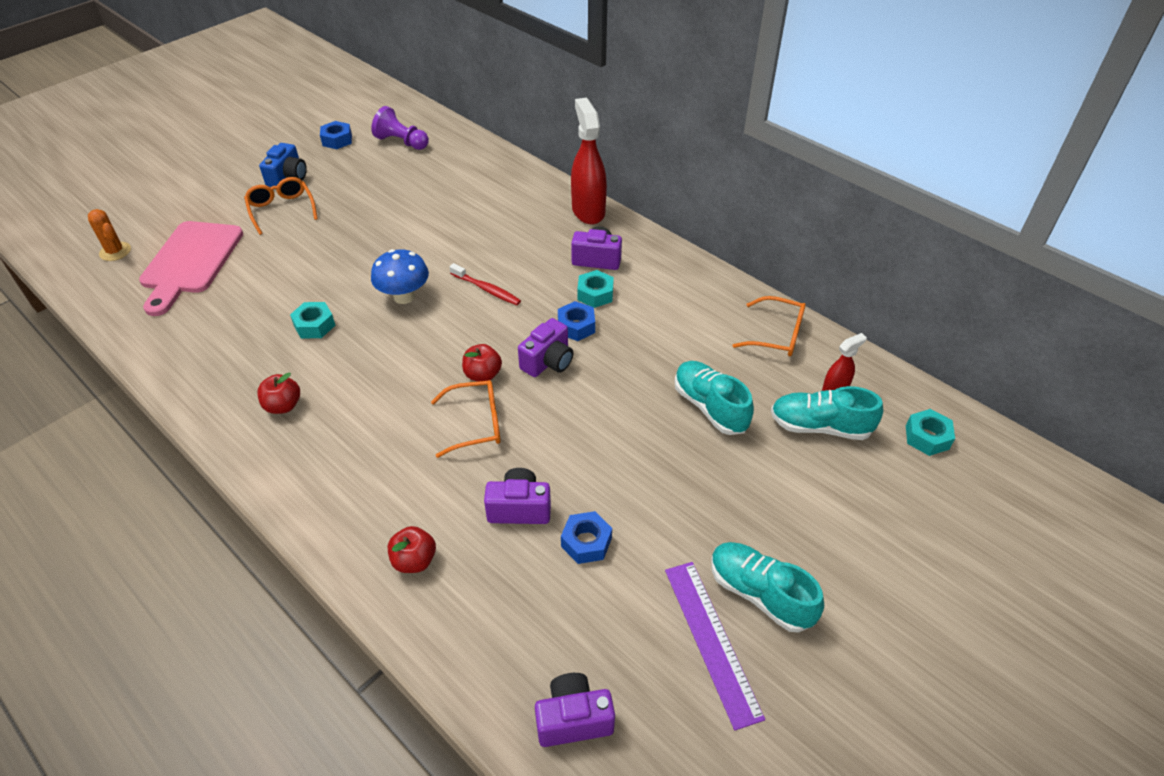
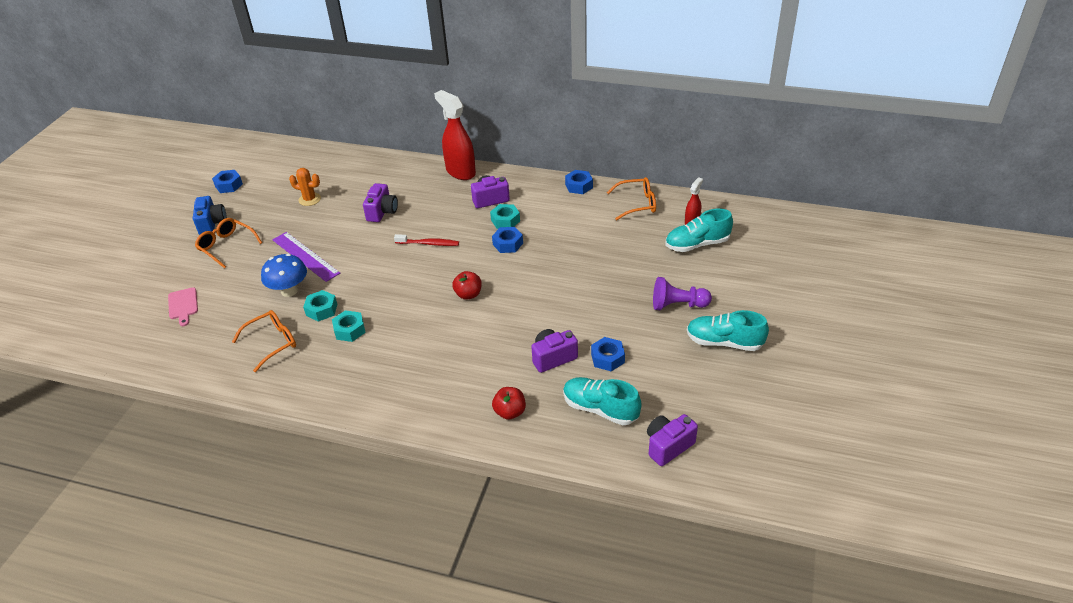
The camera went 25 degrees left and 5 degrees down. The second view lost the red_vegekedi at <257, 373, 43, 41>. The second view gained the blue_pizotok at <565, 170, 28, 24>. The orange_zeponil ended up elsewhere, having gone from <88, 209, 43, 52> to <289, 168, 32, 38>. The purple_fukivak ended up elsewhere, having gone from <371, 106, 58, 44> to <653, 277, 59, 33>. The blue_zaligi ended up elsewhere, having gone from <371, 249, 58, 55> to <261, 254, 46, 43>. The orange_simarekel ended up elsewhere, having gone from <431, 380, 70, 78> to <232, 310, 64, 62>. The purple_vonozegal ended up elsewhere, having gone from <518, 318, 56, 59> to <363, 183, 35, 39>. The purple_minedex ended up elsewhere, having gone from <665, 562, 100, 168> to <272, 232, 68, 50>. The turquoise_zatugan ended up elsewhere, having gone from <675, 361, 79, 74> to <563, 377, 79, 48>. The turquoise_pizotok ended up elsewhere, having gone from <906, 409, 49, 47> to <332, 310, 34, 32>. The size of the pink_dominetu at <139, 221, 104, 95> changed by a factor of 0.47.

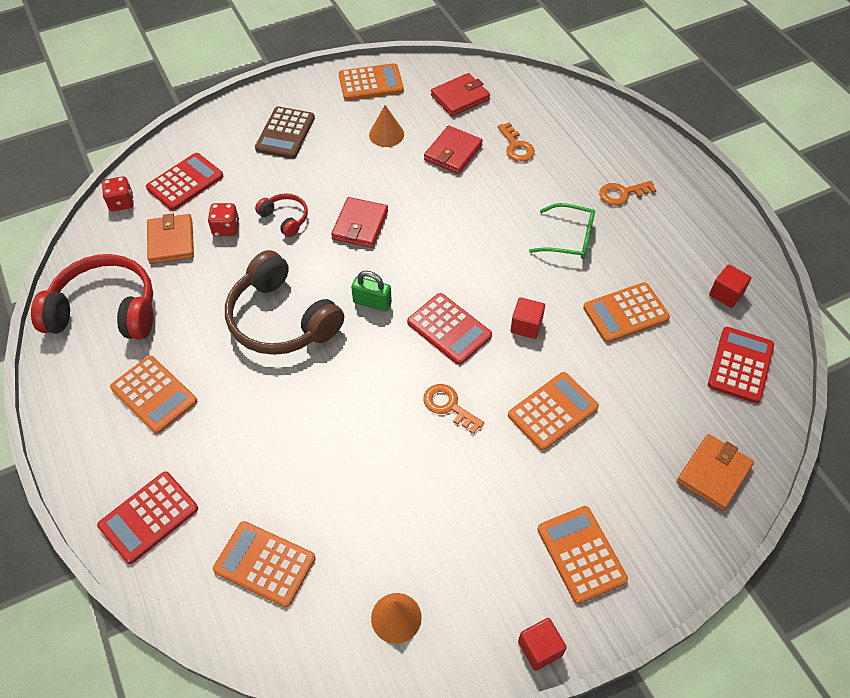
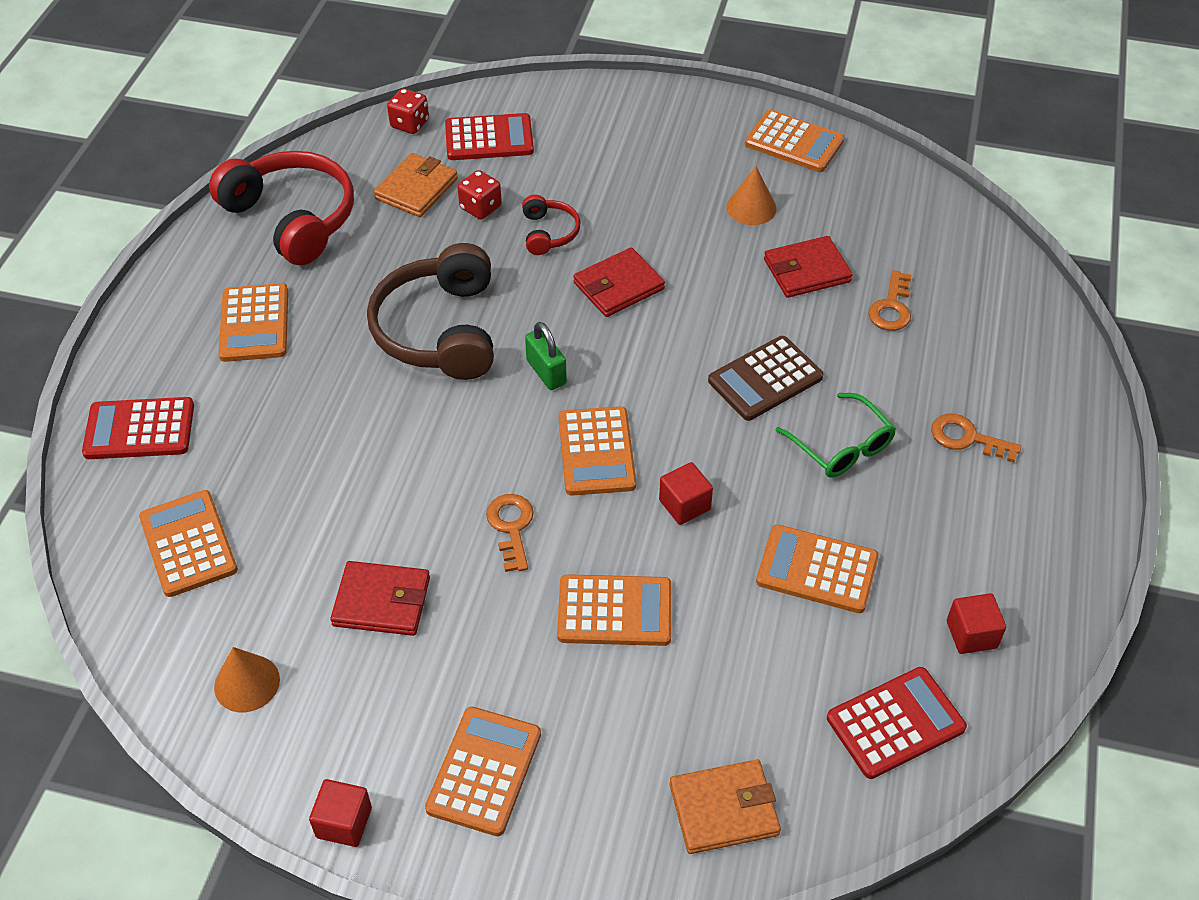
The camera went 40 degrees right and 5 degrees down. The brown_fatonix ended up elsewhere, having gone from <255, 107, 60, 52> to <708, 336, 115, 85>. The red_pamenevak ended up elsewhere, having gone from <431, 73, 59, 43> to <330, 561, 100, 75>. What was the red_fatonix at <407, 293, 85, 72> turned into the orange_fatonix at <559, 406, 77, 90>.

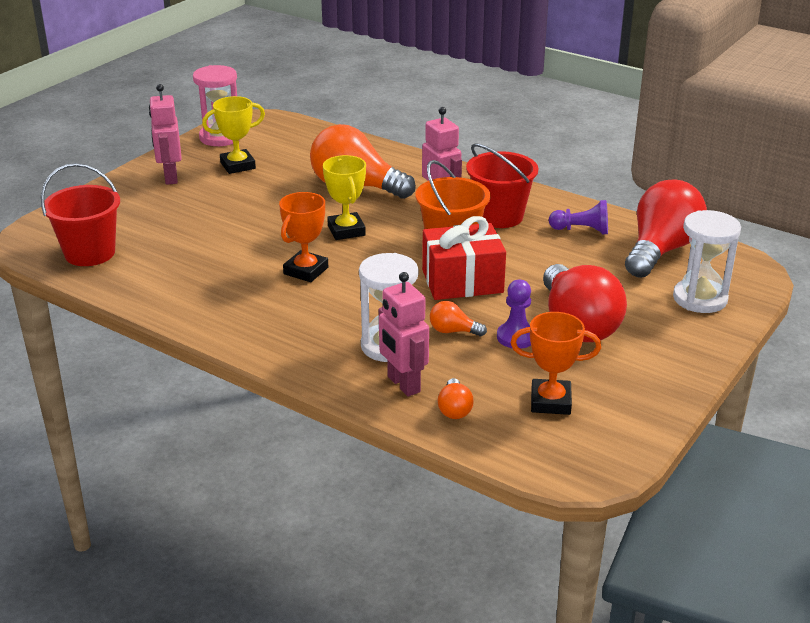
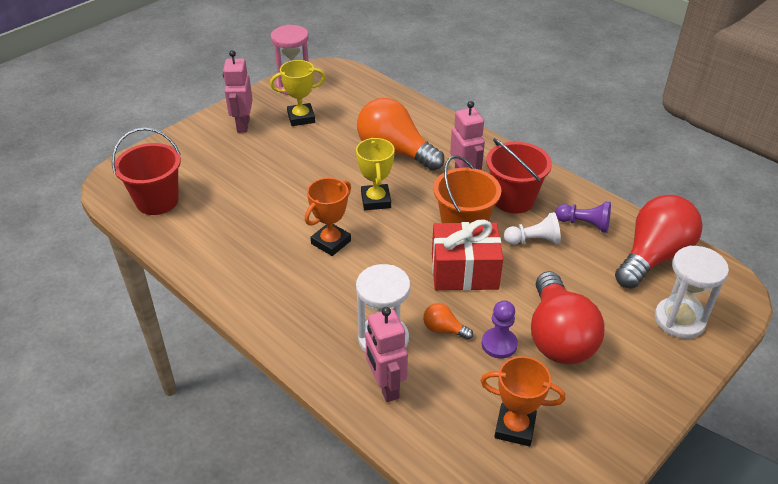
The camera went 10 degrees right and 10 degrees up. The second view lost the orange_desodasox at <437, 378, 37, 41>. The second view gained the white_fukivak at <504, 212, 57, 33>.

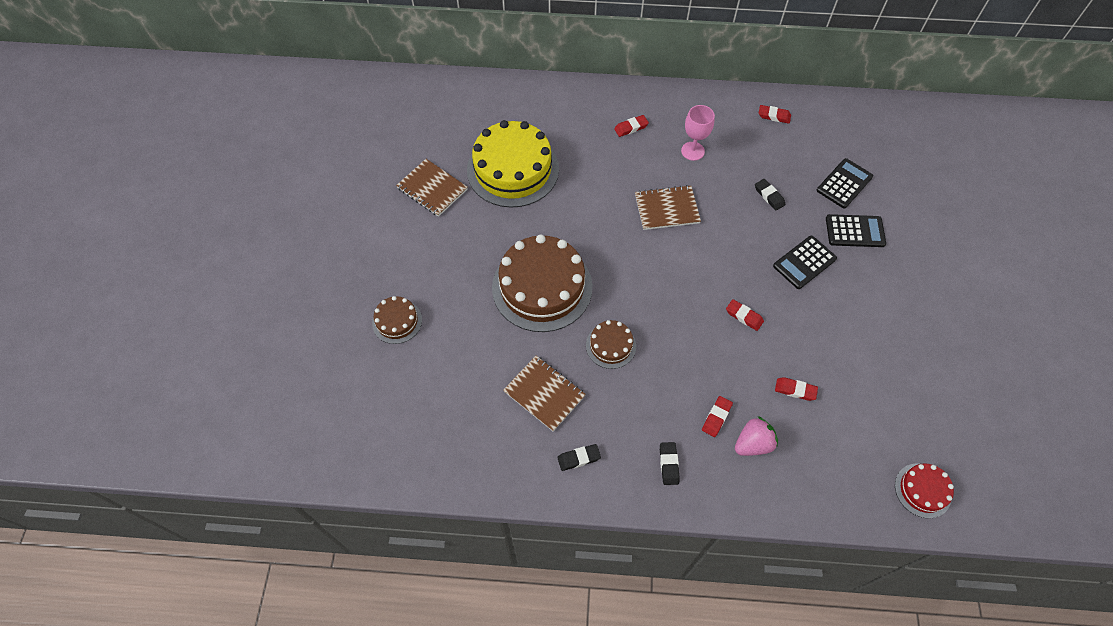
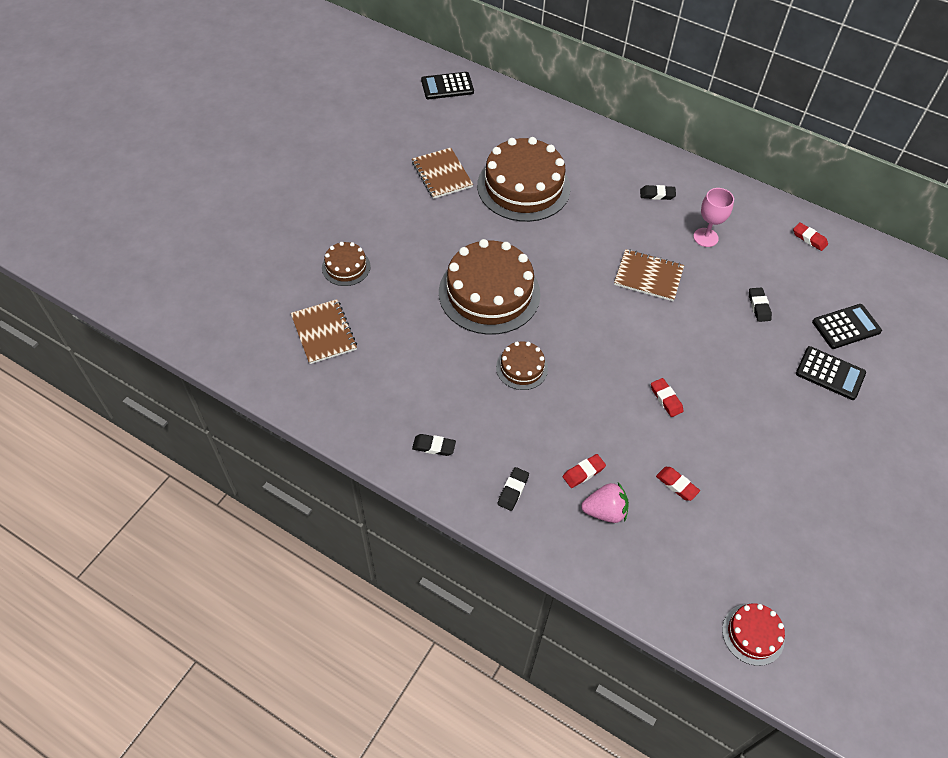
The camera went 25 degrees right and 5 degrees down. The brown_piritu ended up elsewhere, having gone from <503, 356, 83, 75> to <291, 299, 66, 65>. The black_fatonix ended up elsewhere, having gone from <773, 236, 64, 53> to <421, 72, 53, 27>. What was the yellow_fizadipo at <467, 120, 92, 88> turned into the brown_fizadipo at <477, 137, 93, 85>. What was the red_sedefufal at <614, 115, 35, 22> turned into the black_sedefufal at <640, 185, 36, 15>.

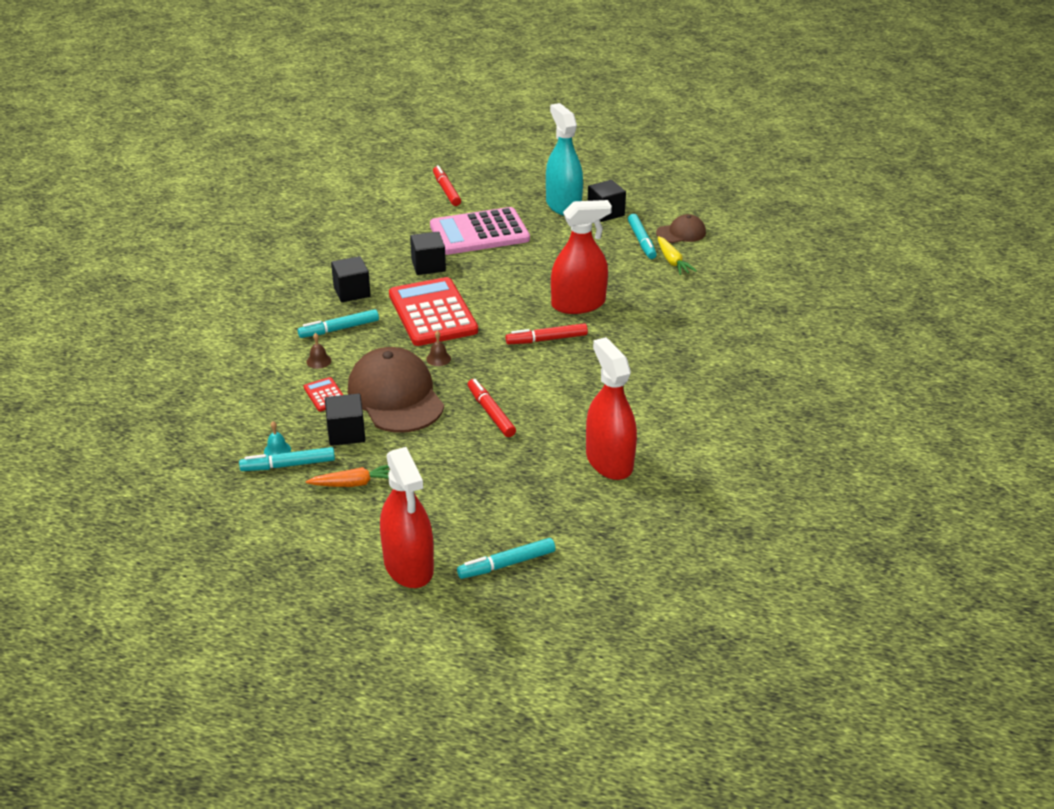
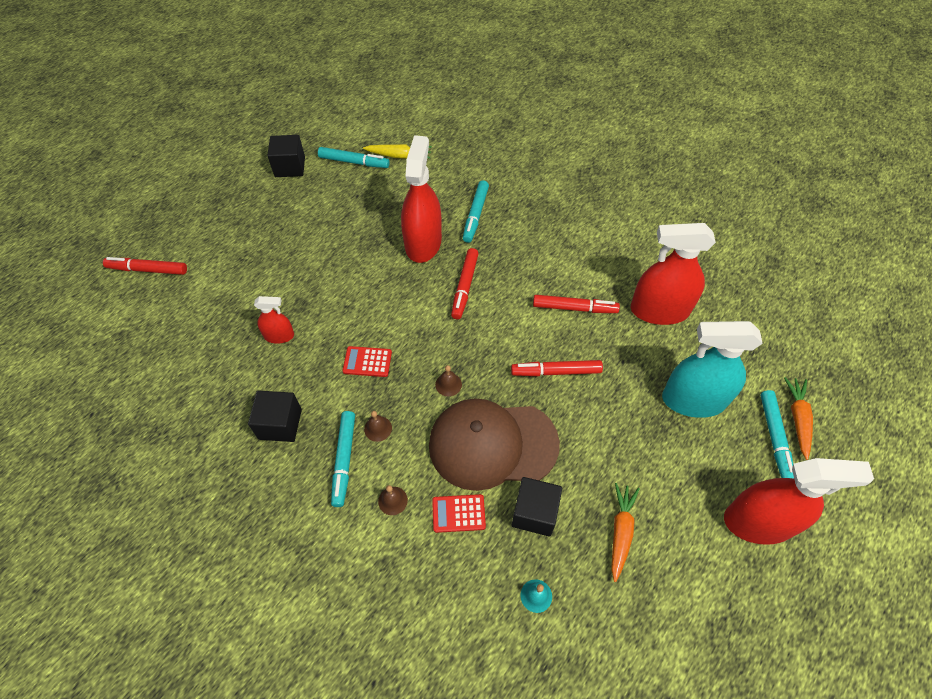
The camera went 65 degrees left and 20 degrees up. The second view lost the pink_fatonix at <430, 207, 100, 48>. The second view lost the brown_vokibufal at <656, 214, 50, 29>. The second view gained the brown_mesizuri at <364, 411, 28, 31>. The second view gained the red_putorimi at <533, 295, 87, 18>. The second view gained the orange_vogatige at <784, 377, 29, 83>. The turquoise_putorimi ended up elsewhere, having gone from <239, 447, 96, 24> to <463, 180, 26, 63>. The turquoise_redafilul ended up elsewhere, having gone from <546, 103, 37, 113> to <662, 321, 101, 97>. Where the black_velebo stood at <410, 232, 36, 43>, the red_redafilul came to stand at <254, 296, 40, 48>. The size of the red_fatonix at <389, 277, 89, 69> changed by a factor of 0.42.

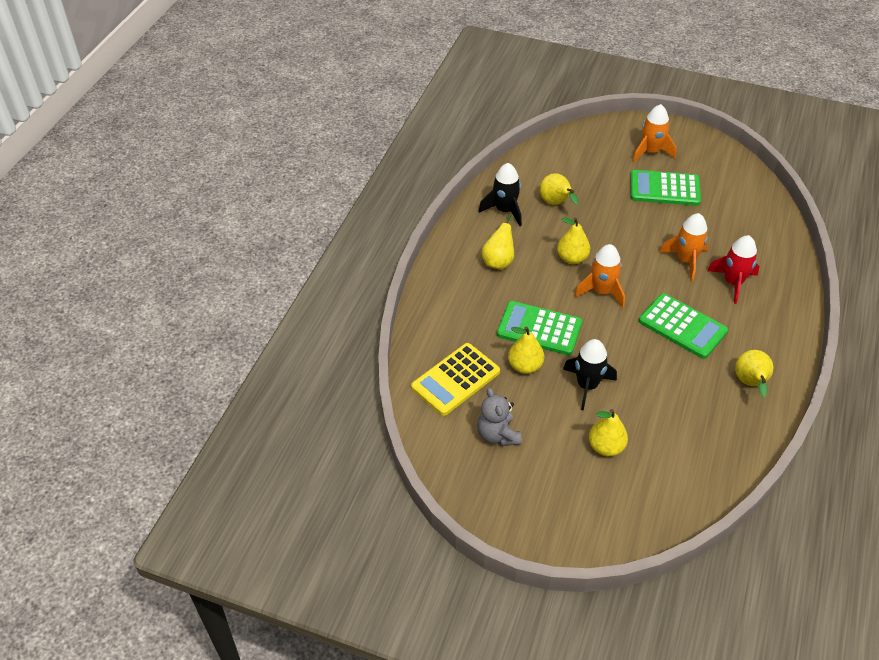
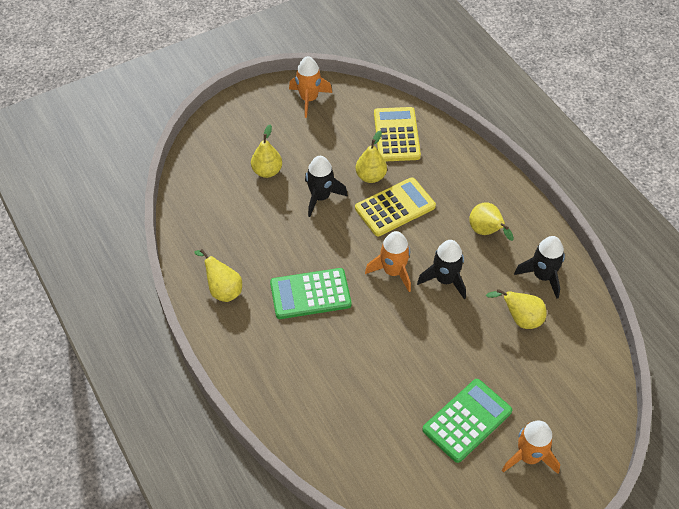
The camera went 130 degrees right and 5 degrees up. The second view lost the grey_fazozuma at <477, 388, 44, 58>. The second view lost the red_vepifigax at <708, 235, 52, 69>. The orange_vepifigax ended up elsewhere, having gone from <659, 213, 50, 68> to <289, 56, 43, 62>. Where the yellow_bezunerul stood at <557, 217, 33, 47>, the black_vepifigax came to stand at <417, 240, 49, 59>. What was the green_fatonix at <497, 301, 85, 54> turned into the yellow_fatonix at <355, 177, 81, 59>.

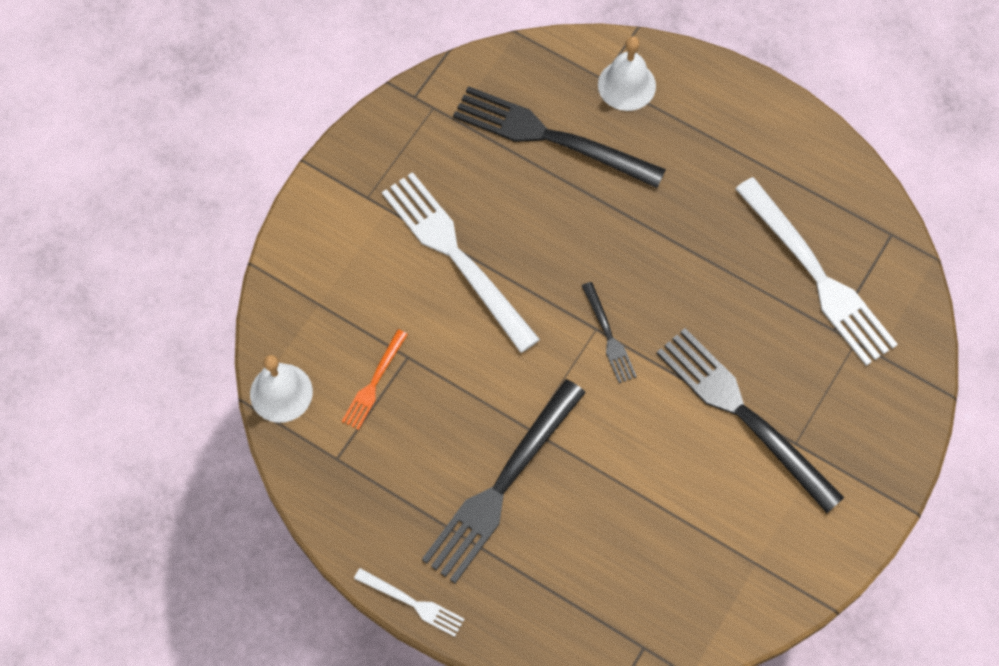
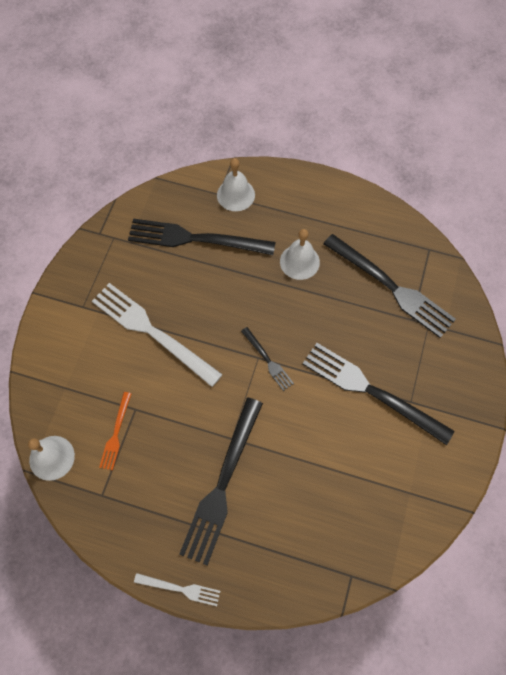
The camera went 15 degrees left and 0 degrees up. The second view gained the white_mesizuri at <280, 229, 40, 51>. What was the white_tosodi at <735, 177, 163, 189> turned into the black_tosodi at <323, 234, 133, 104>.

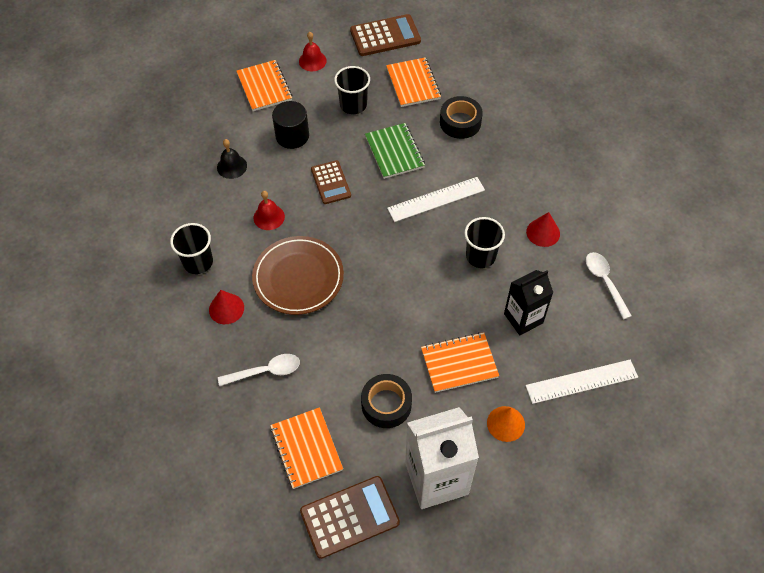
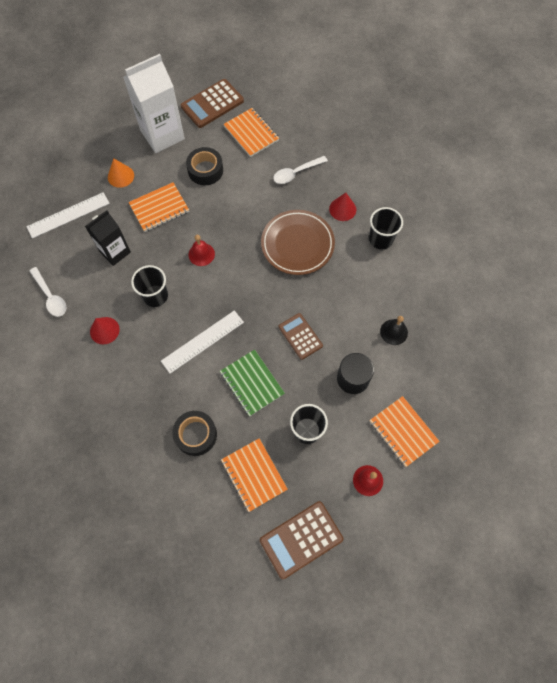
The camera went 165 degrees right and 10 degrees up. The red_mesizuri ended up elsewhere, having gone from <254, 191, 31, 39> to <189, 235, 26, 31>.

